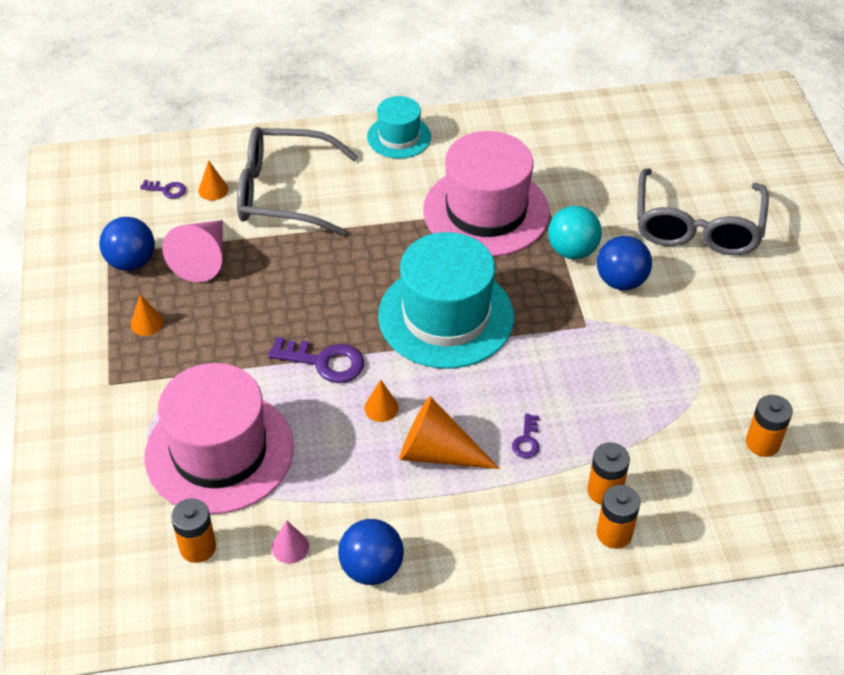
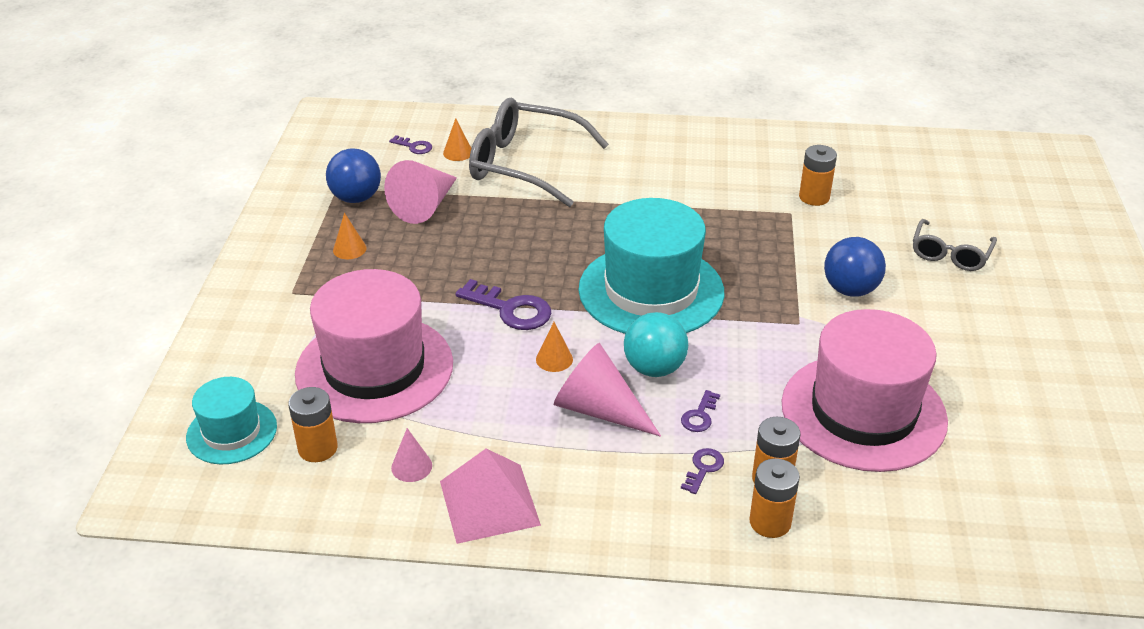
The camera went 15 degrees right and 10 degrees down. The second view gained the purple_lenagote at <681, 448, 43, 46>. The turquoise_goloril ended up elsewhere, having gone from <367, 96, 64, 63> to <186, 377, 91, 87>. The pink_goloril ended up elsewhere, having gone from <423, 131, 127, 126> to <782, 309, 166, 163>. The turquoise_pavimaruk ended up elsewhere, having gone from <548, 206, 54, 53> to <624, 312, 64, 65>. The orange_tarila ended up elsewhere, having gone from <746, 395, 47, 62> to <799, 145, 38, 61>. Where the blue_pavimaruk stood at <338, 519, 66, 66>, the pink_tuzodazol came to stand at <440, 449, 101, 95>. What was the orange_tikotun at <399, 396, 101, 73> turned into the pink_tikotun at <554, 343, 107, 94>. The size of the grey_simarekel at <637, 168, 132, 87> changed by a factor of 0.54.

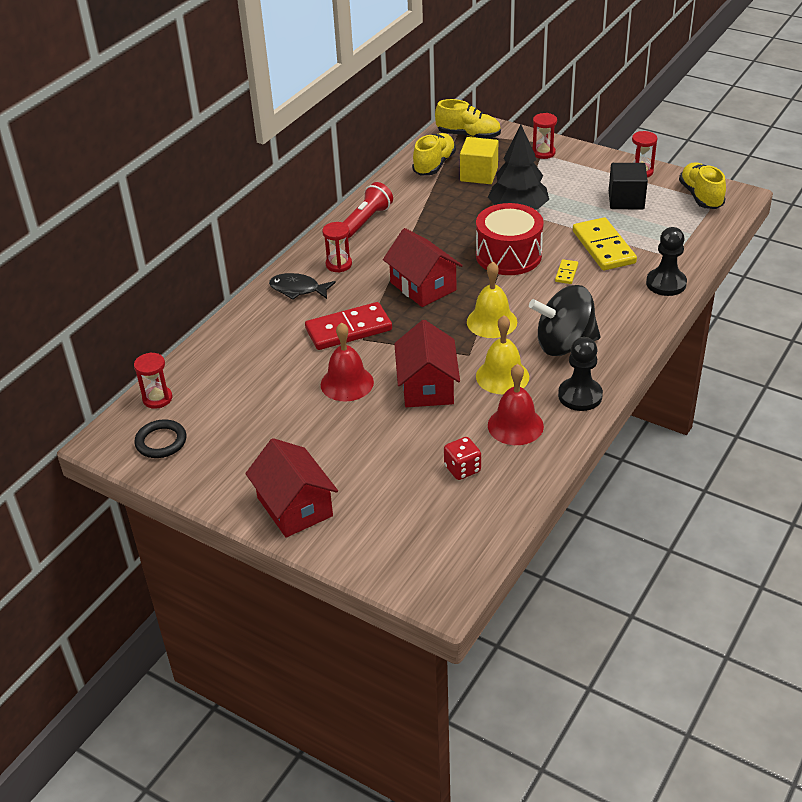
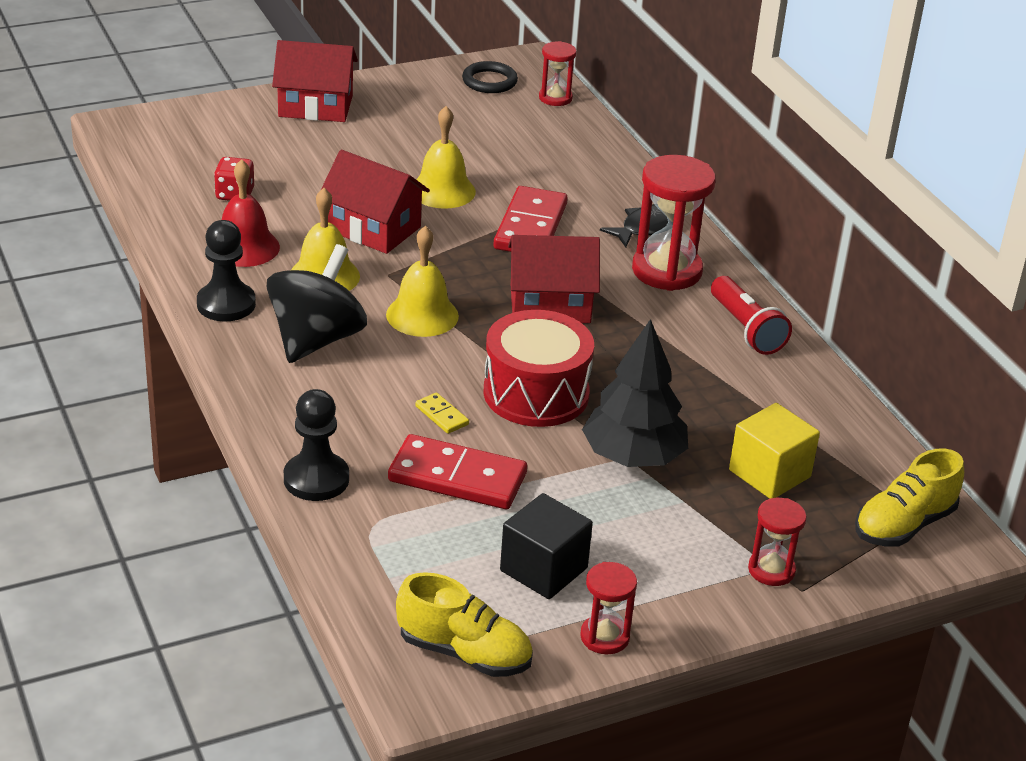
The camera went 120 degrees right and 5 degrees down. The second view lost the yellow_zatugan at <412, 133, 44, 43>. What was the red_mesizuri at <321, 322, 53, 79> turned into the yellow_mesizuri at <416, 106, 60, 103>. What was the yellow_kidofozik at <573, 217, 64, 53> turned into the red_kidofozik at <388, 434, 139, 75>. The size of the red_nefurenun at <322, 222, 30, 51> changed by a factor of 1.83.

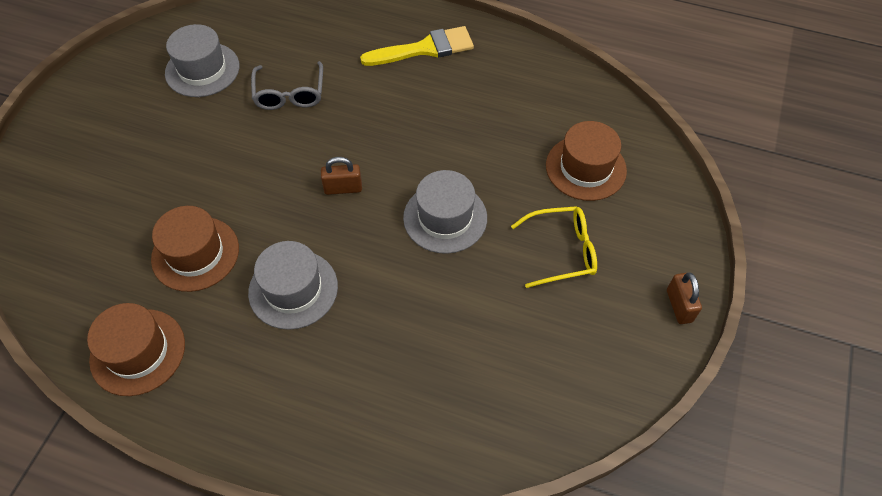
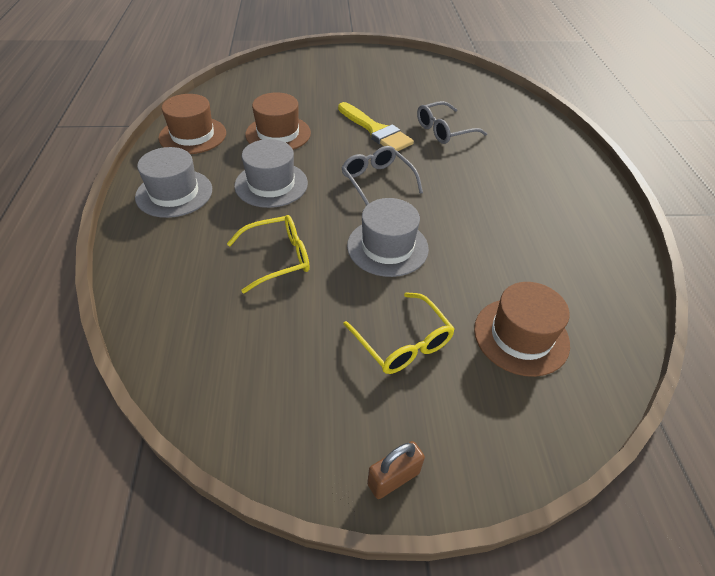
The camera went 65 degrees right and 10 degrees down. The second view gained the yellow_simarekel at <227, 215, 83, 78>. The grey_goloril ended up elsewhere, having gone from <165, 24, 75, 73> to <135, 147, 77, 71>. The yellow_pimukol ended up elsewhere, having gone from <360, 26, 114, 40> to <338, 102, 76, 49>. Where the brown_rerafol stood at <321, 157, 41, 38>, the grey_simarekel came to stand at <341, 146, 82, 60>.

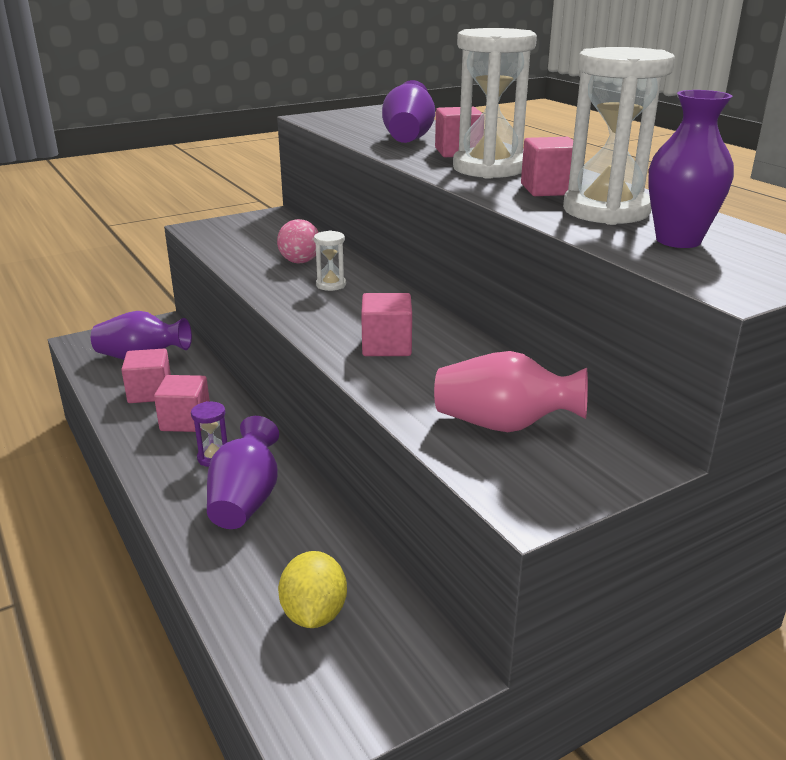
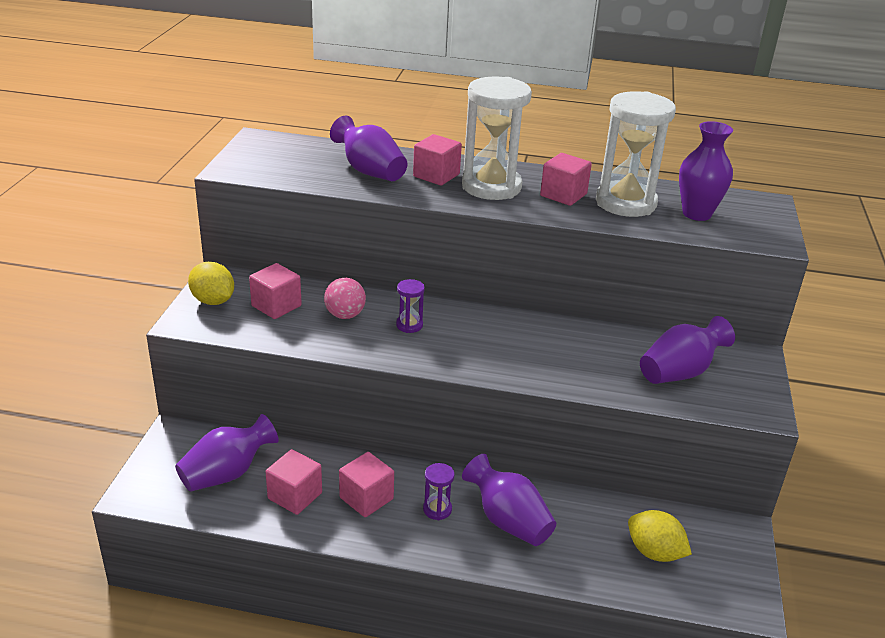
The camera went 50 degrees left and 5 degrees up. The second view gained the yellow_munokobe at <188, 262, 46, 43>. The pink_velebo ended up elsewhere, having gone from <361, 293, 51, 63> to <249, 263, 53, 56>. What was the white_nefurenun at <314, 231, 32, 60> turned into the purple_nefurenun at <396, 279, 29, 54>. What was the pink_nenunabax at <434, 351, 154, 81> turned into the purple_nenunabax at <640, 316, 95, 68>.

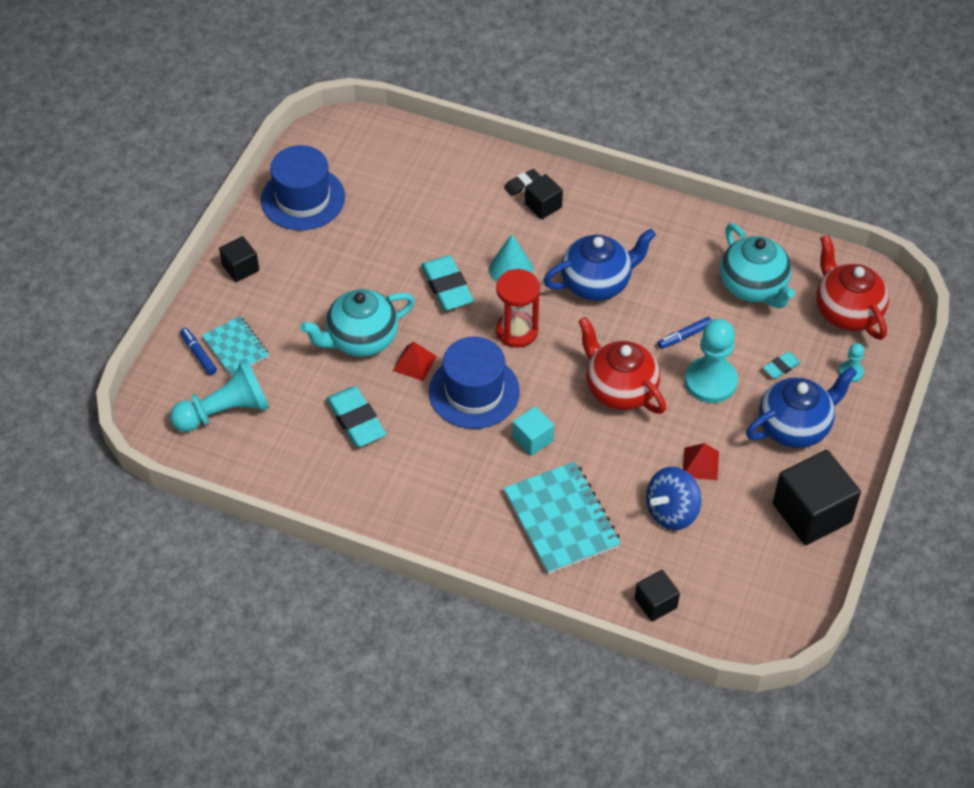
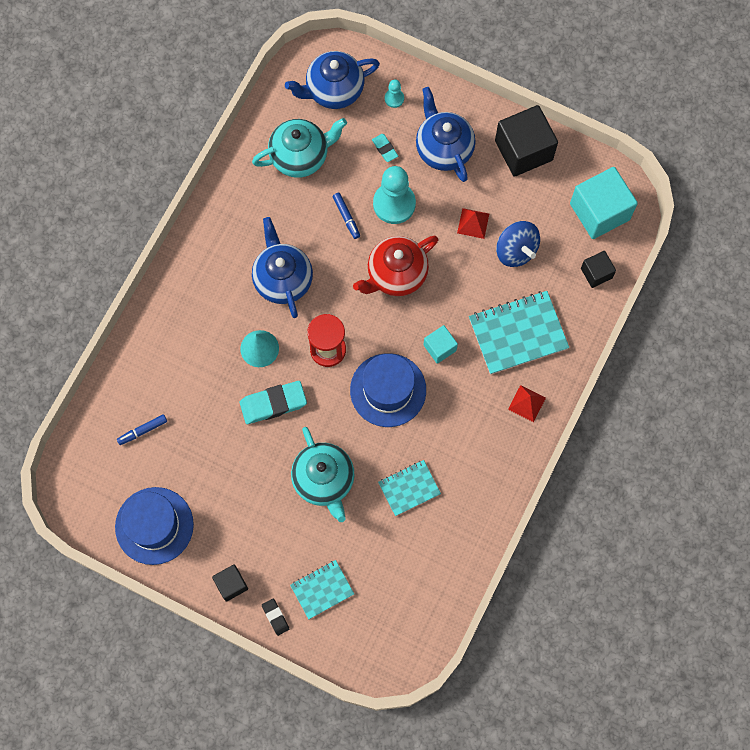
The camera went 85 degrees left and 20 degrees up. The second view lost the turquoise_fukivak at <170, 359, 99, 73>. The second view lost the black_velebo at <525, 174, 38, 45>. The second view gained the turquoise_velebo at <570, 167, 68, 72>. The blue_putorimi ended up elsewhere, having gone from <180, 328, 37, 47> to <117, 414, 50, 31>. The red_tuzodazol ended up elsewhere, having gone from <393, 342, 44, 39> to <508, 385, 38, 37>. The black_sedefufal ended up elsewhere, having gone from <504, 169, 37, 27> to <262, 599, 27, 37>. Where the turquoise_sedefufal stood at <326, 386, 60, 61>, the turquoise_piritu came to stand at <378, 460, 63, 56>. What was the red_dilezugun at <816, 235, 73, 105> turned into the blue_dilezugun at <285, 51, 95, 58>.

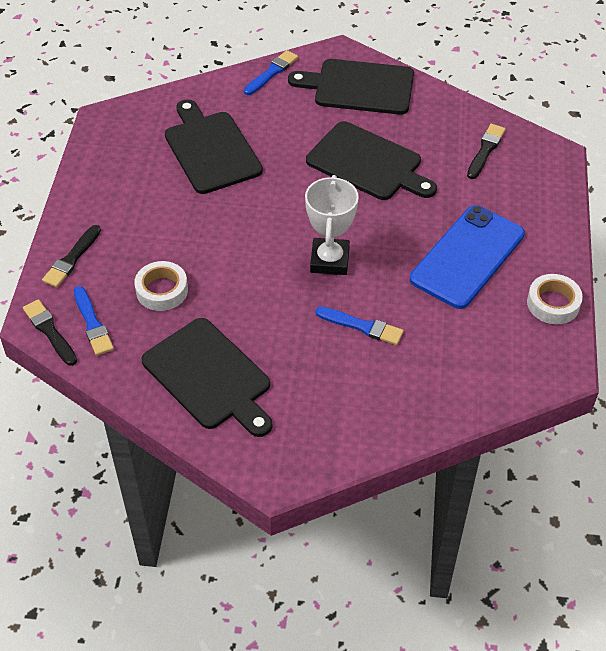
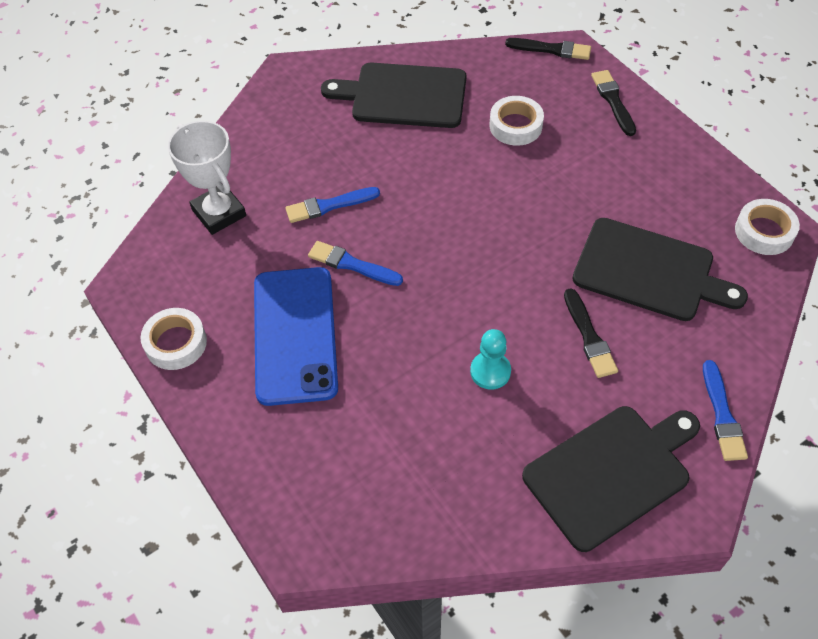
The camera went 140 degrees right and 5 degrees up. The second view gained the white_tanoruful at <735, 199, 65, 56>. The blue_pimukol ended up elsewhere, having gone from <74, 286, 40, 70> to <308, 241, 95, 45>. The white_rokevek ended up elsewhere, having gone from <305, 175, 54, 100> to <168, 121, 78, 114>. The black_pimukol ended up elsewhere, having gone from <467, 124, 39, 55> to <564, 288, 54, 90>. Where the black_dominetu stood at <306, 121, 131, 79>, the turquoise_fukivak came to stand at <470, 329, 41, 61>.

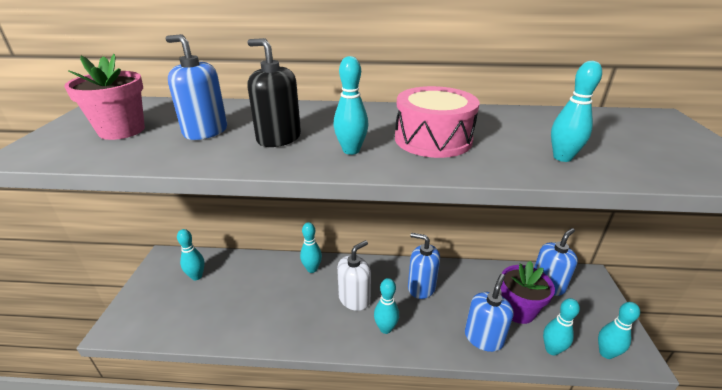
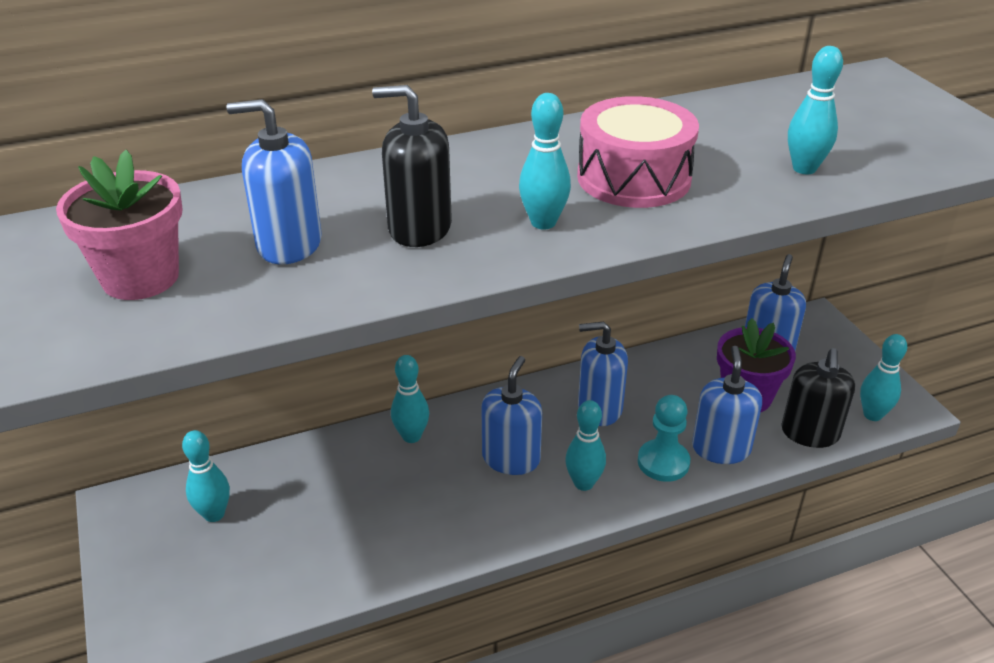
The camera went 25 degrees left and 5 degrees up. The second view gained the turquoise_fukivak at <638, 395, 52, 87>. Where the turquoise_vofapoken stood at <543, 298, 37, 57>, the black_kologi came to stand at <781, 348, 74, 100>. What was the white_kologi at <337, 240, 34, 71> turned into the blue_kologi at <481, 356, 61, 119>.

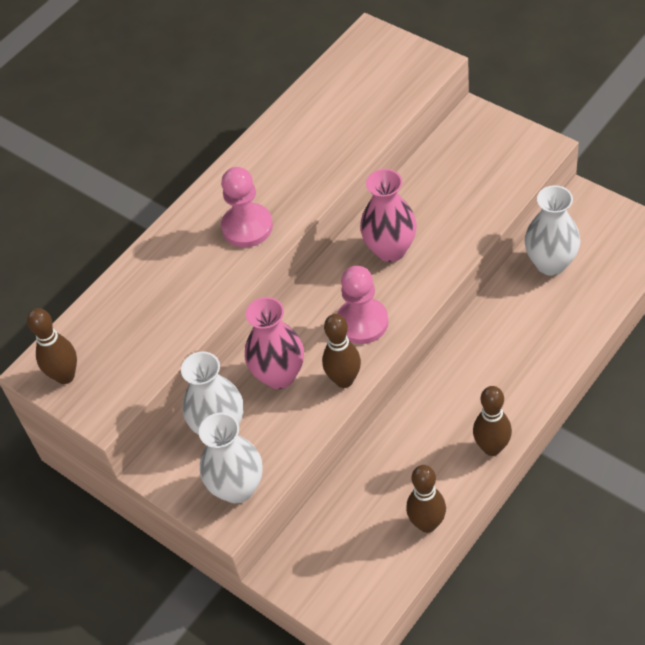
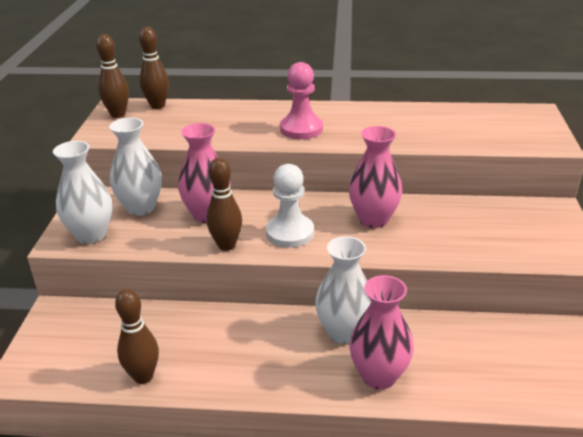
The camera went 50 degrees right and 20 degrees down. The second view gained the pink_nenunabax at <349, 275, 65, 114>. The brown_vofapoken ended up elsewhere, having gone from <473, 386, 39, 70> to <139, 27, 30, 82>. The white_nenunabax ended up elsewhere, having gone from <524, 185, 56, 91> to <315, 236, 56, 108>. What was the pink_fukivak at <337, 266, 52, 78> turned into the white_fukivak at <266, 164, 48, 84>.

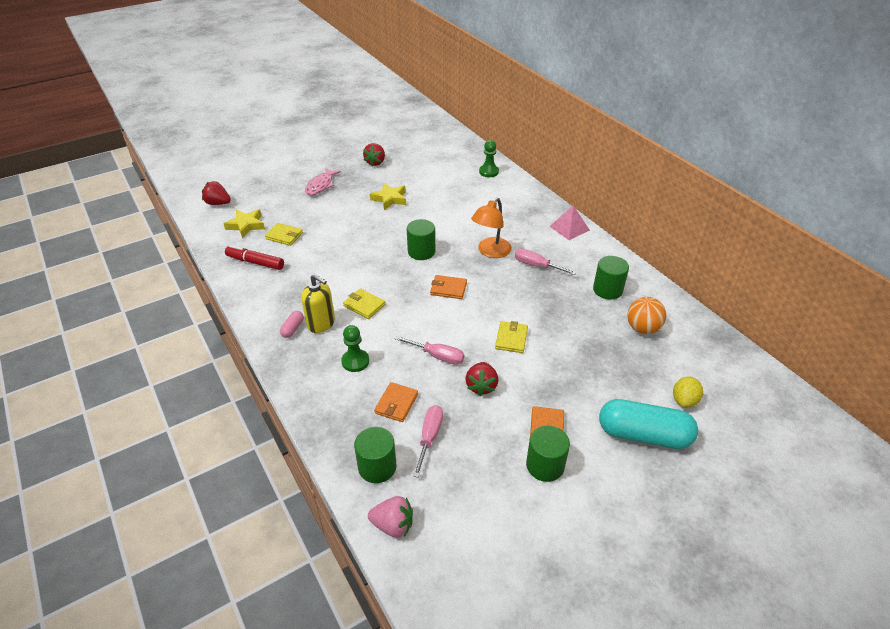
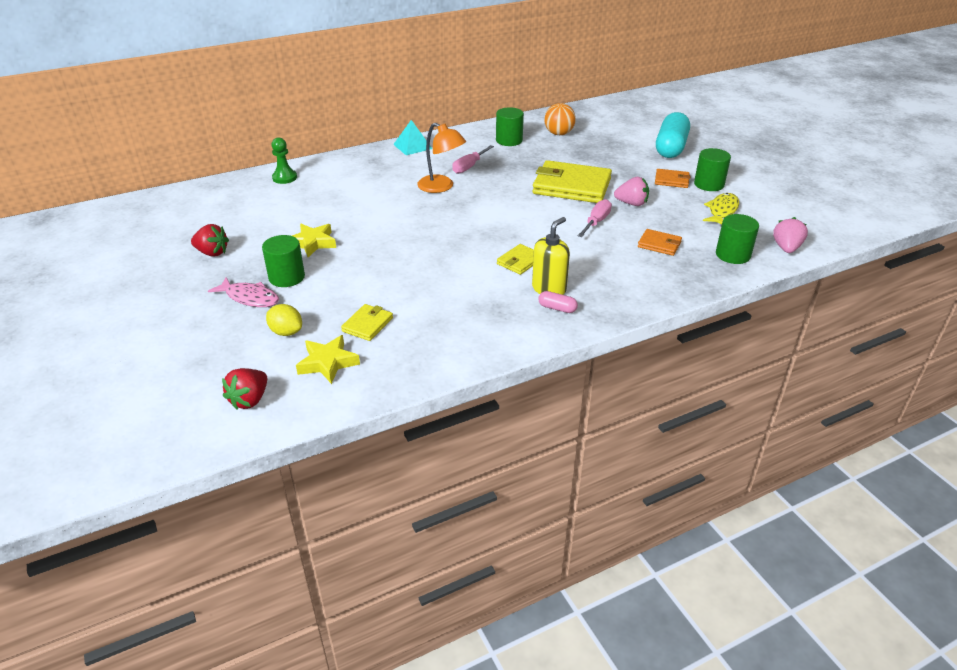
The camera went 85 degrees left and 5 degrees down. The second view lost the red_putorimi at <225, 245, 59, 25>. The second view lost the green_fukivak at <341, 325, 28, 47>. The second view lost the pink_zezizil at <413, 405, 30, 73>. The second view lost the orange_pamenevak at <430, 275, 37, 24>. The second view gained the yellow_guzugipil at <703, 193, 36, 31>. The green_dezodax ended up elsewhere, having gone from <407, 219, 28, 41> to <262, 235, 43, 52>. The yellow_munokobe ended up elsewhere, having gone from <673, 376, 30, 32> to <266, 304, 36, 32>. What was the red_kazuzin at <465, 362, 33, 34> turned into the pink_kazuzin at <614, 177, 35, 29>. What was the pink_tuzodazol at <550, 205, 40, 35> turned into the turquoise_tuzodazol at <393, 120, 39, 35>. The size of the yellow_pamenevak at <495, 321, 33, 32> changed by a factor of 2.10.

